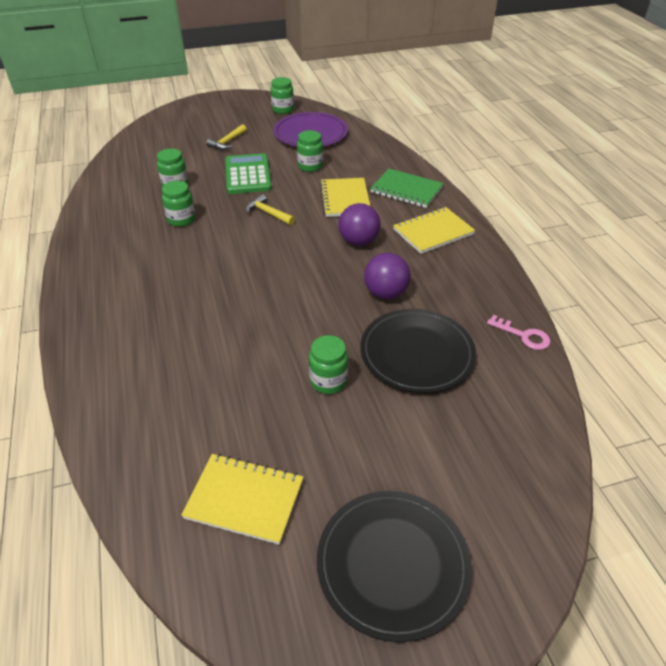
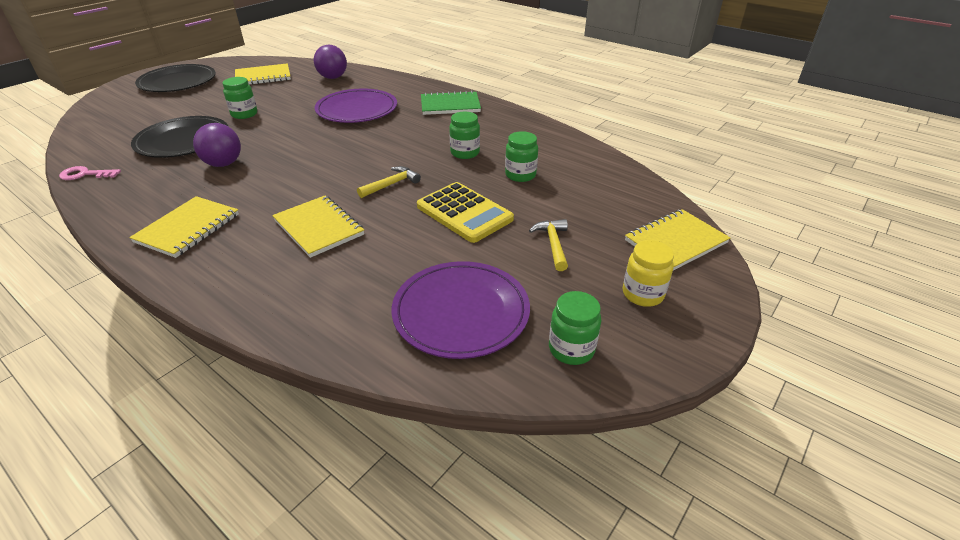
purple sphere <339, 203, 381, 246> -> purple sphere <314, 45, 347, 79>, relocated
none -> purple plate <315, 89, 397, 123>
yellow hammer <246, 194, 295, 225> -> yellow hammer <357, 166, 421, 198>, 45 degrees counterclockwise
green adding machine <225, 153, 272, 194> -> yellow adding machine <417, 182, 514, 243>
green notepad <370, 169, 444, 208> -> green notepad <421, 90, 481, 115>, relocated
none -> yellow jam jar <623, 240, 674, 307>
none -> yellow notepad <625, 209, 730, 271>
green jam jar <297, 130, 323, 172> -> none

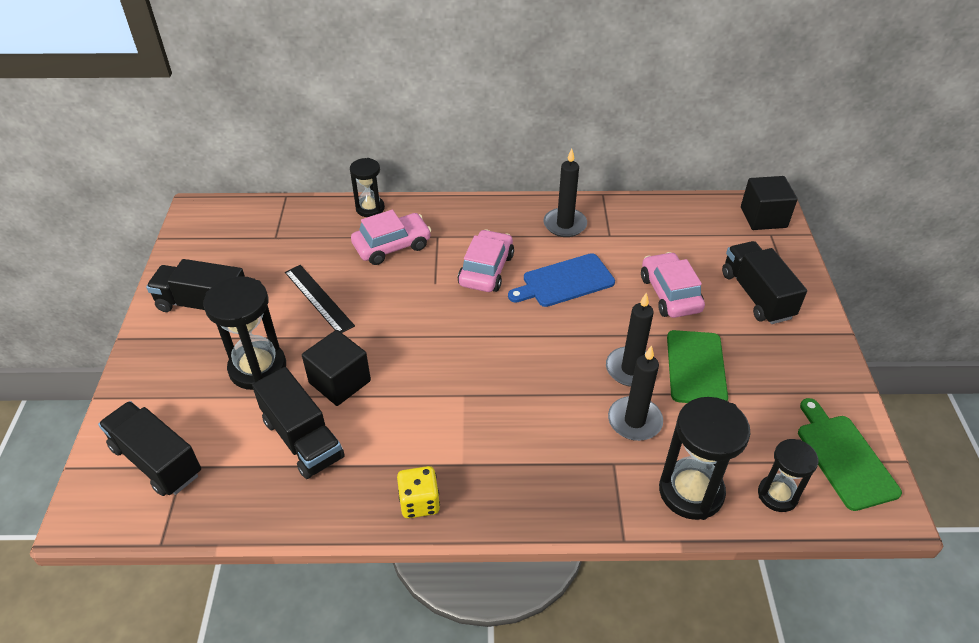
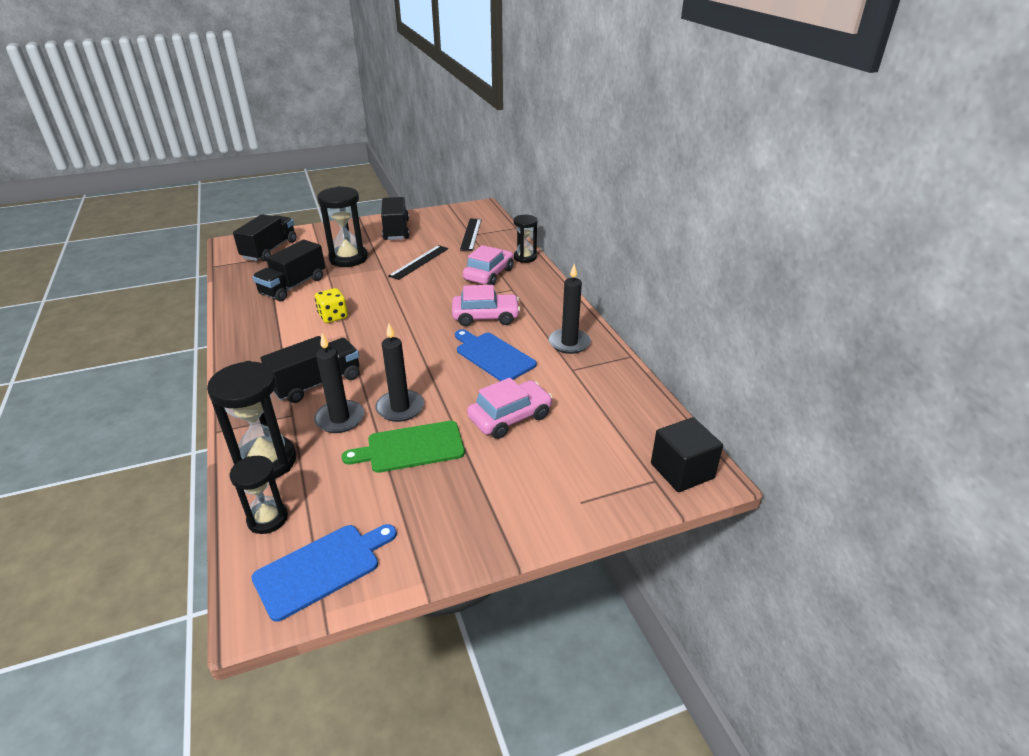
green cutting board <798, 398, 902, 511> -> blue cutting board <251, 524, 397, 622>
jet-black toy truck <722, 241, 807, 324> -> jet-black toy truck <261, 336, 359, 403>, relocated
yellow game die <397, 466, 440, 519> -> yellow game die <315, 288, 348, 323>, relocated
none -> jet-black measuring stick <460, 219, 482, 251>
pink car <351, 210, 432, 265> -> pink car <463, 245, 513, 285>, 105 degrees counterclockwise
jet-black block <302, 330, 371, 406> -> none

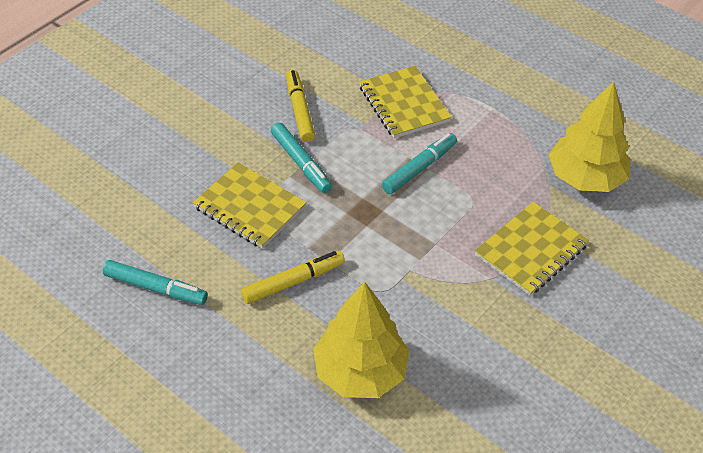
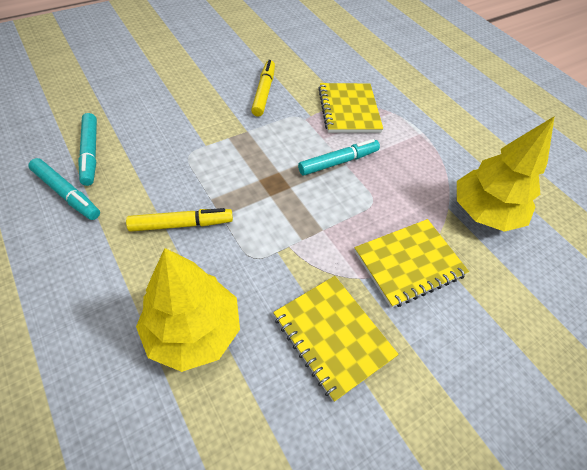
teal marker <271, 123, 332, 193> -> teal marker <78, 113, 97, 186>, relocated
yellow notepad <193, 162, 307, 249> -> yellow notepad <273, 276, 399, 402>, relocated

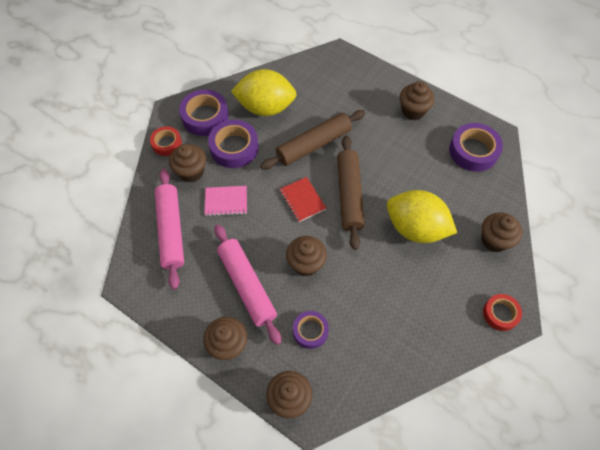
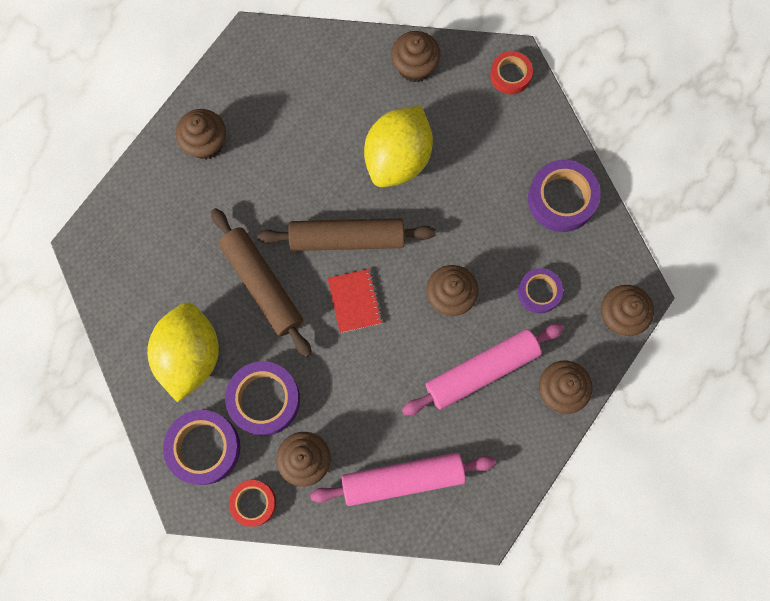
crimson notepad <279, 177, 326, 222> -> crimson notepad <328, 269, 382, 333>, 75 degrees counterclockwise
purple roll of tape <449, 123, 503, 172> -> purple roll of tape <528, 160, 600, 232>, relocated
pink notepad <205, 186, 247, 216> -> none

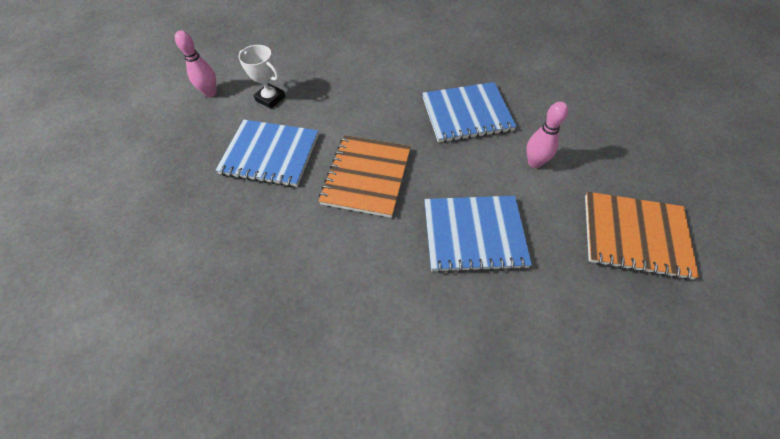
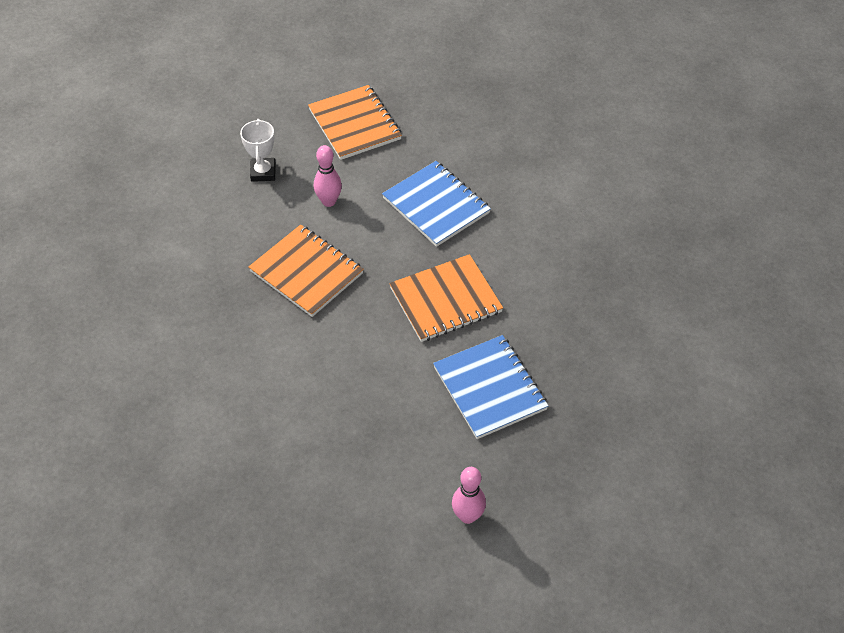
pure white award cup <239, 45, 285, 109> -> pure white award cup <240, 119, 276, 182>, relocated
blue notepad <422, 82, 517, 143> -> orange-coloured notepad <248, 224, 364, 317>

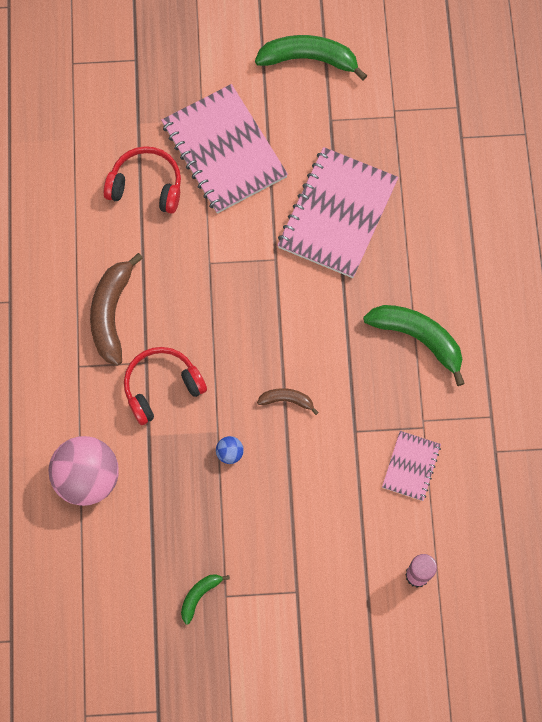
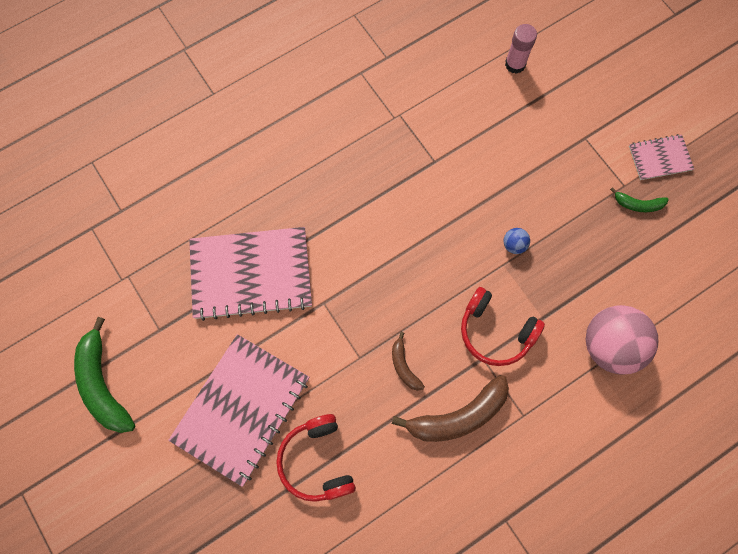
russet banana fruit <257, 388, 319, 415> -> russet banana fruit <392, 332, 425, 391>, relocated
pink notepad <382, 431, 441, 501> -> pink notepad <629, 134, 694, 180>, relocated
green banana fruit <363, 305, 465, 386> -> none

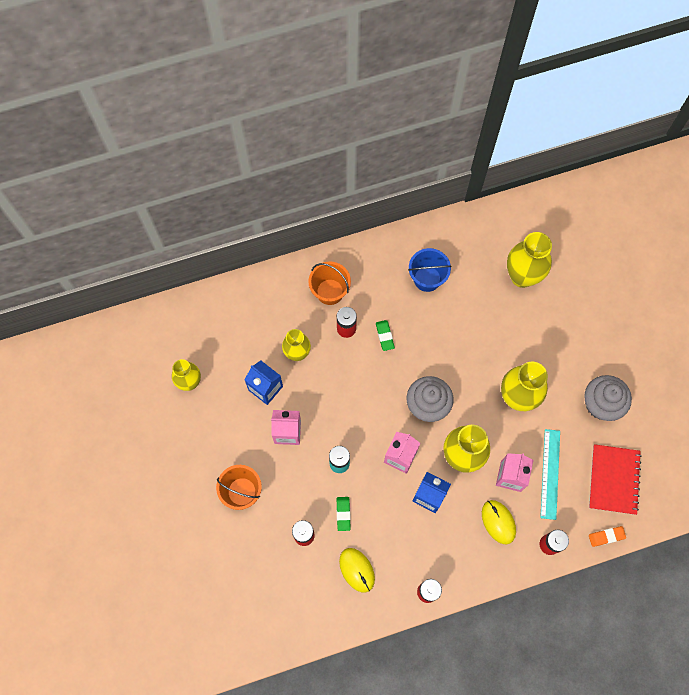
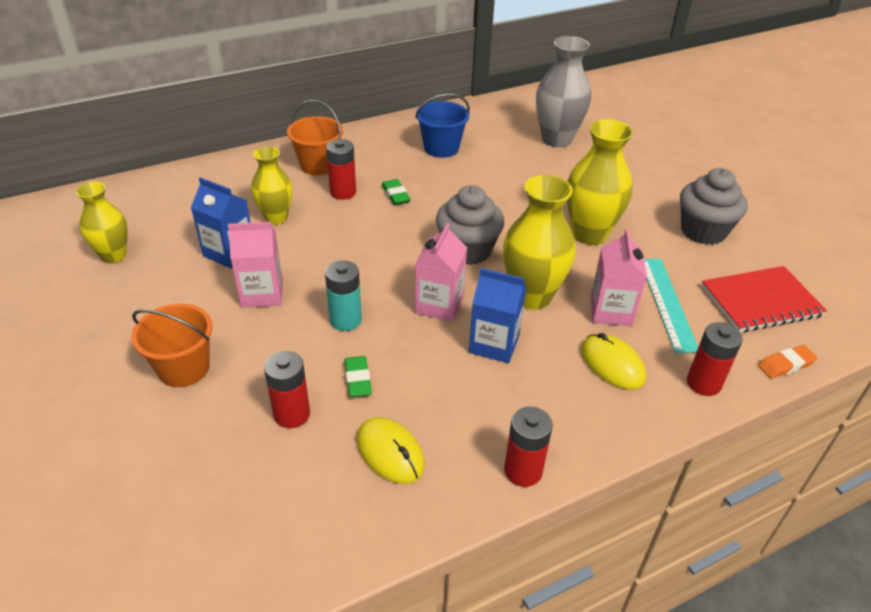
yellow flower vase <507, 232, 552, 288> -> grey flower vase <536, 36, 591, 148>
crimson notepad <589, 444, 642, 515> -> crimson notepad <701, 266, 827, 332>, 75 degrees clockwise

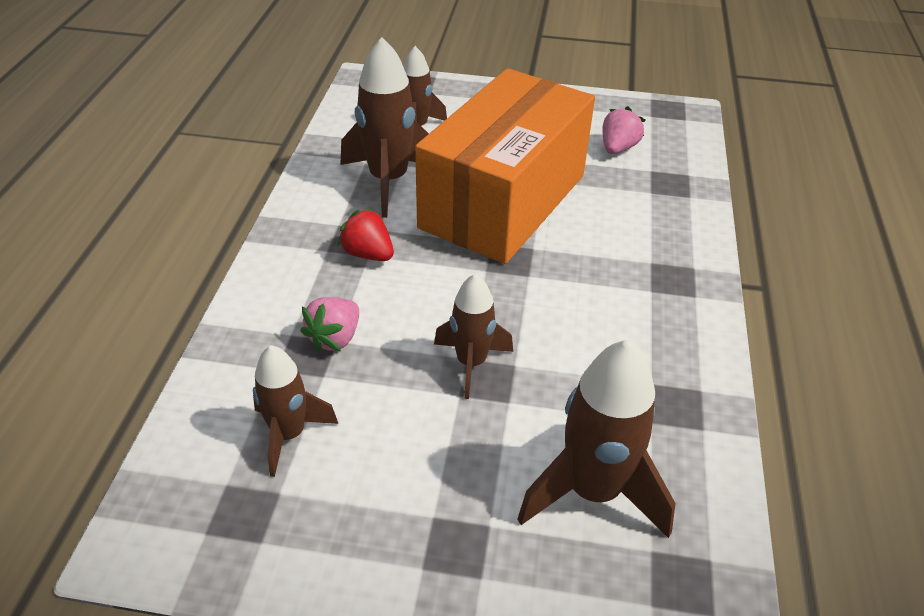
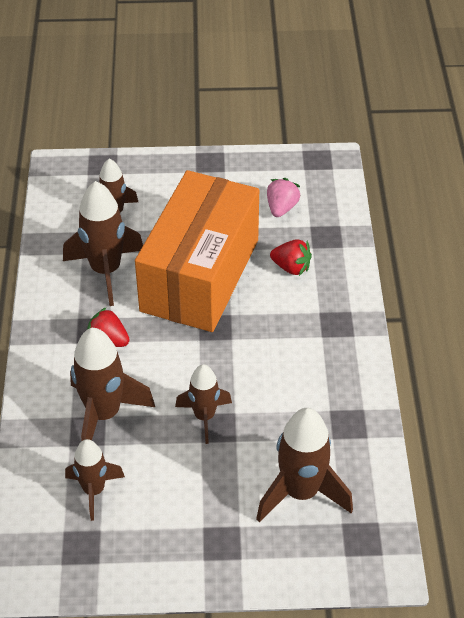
pink berry <300, 297, 359, 353> -> russet toy rocket <70, 328, 155, 441>
none -> crimson berry <270, 239, 312, 276>

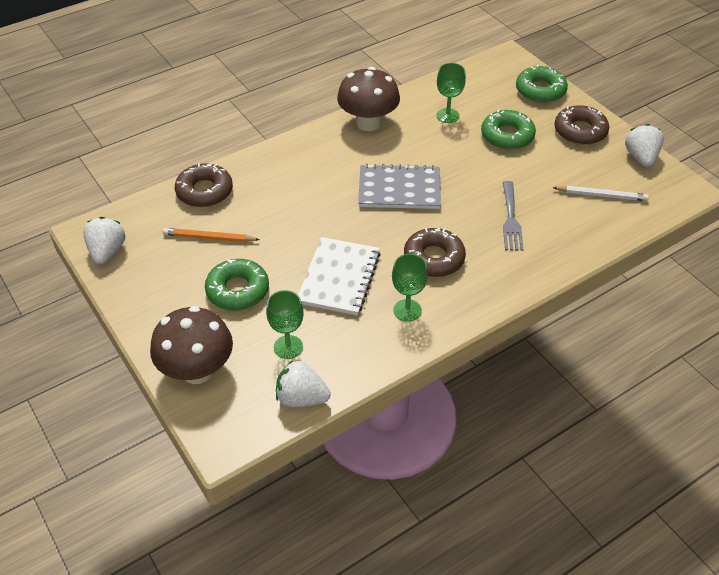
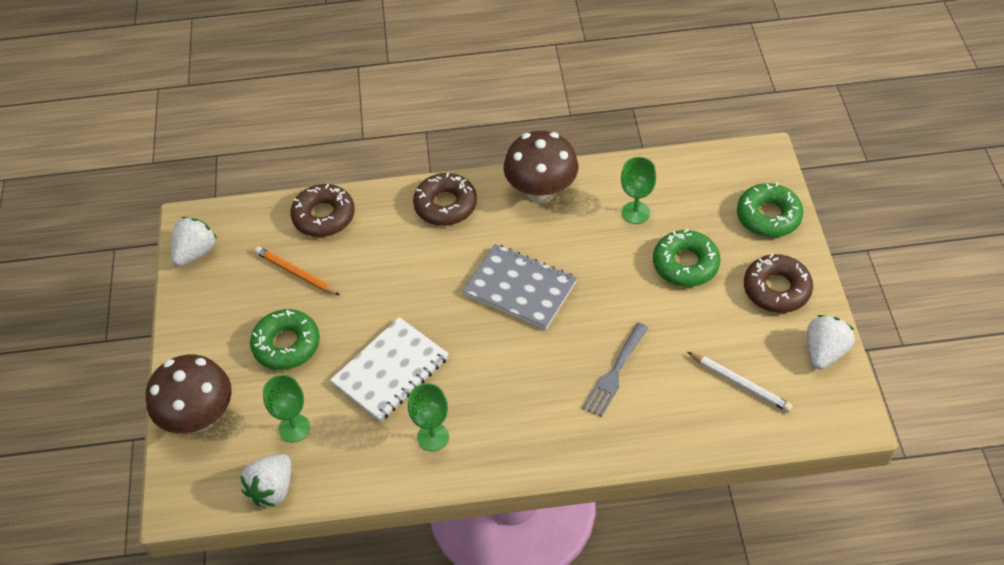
pure white berry <276, 360, 331, 407> -> pure white berry <240, 454, 291, 507>, 105 degrees counterclockwise
russet glazed donut <404, 228, 466, 277> -> russet glazed donut <413, 173, 477, 226>, relocated

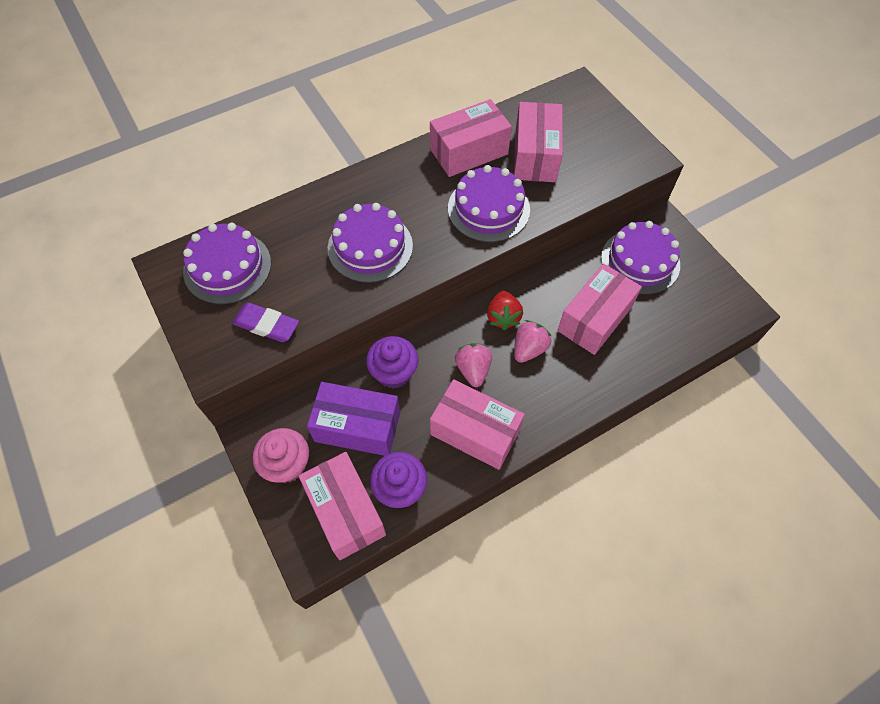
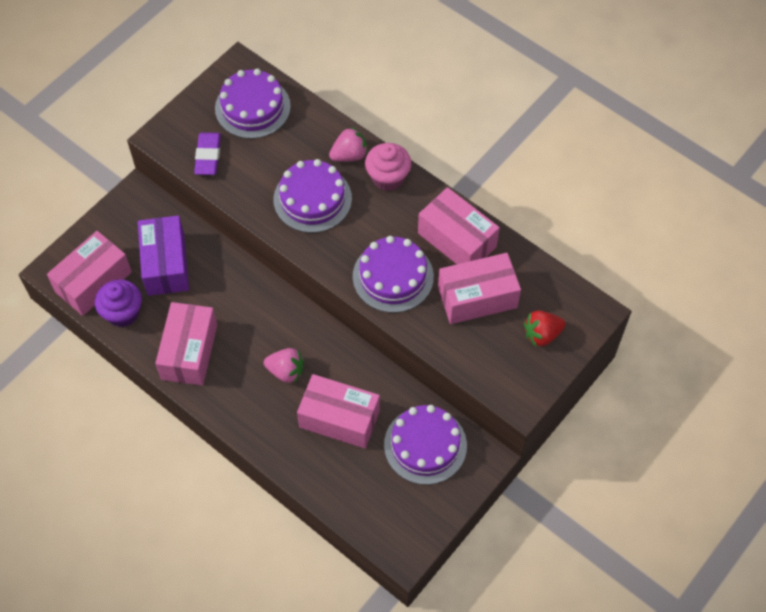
pink berry <455, 343, 492, 387> -> pink berry <329, 127, 368, 162>, relocated
pink cupcake <253, 428, 309, 483> -> pink cupcake <365, 143, 411, 191>, relocated
crimson berry <487, 291, 523, 330> -> crimson berry <524, 310, 566, 347>, relocated
purple cupcake <366, 336, 418, 389> -> none

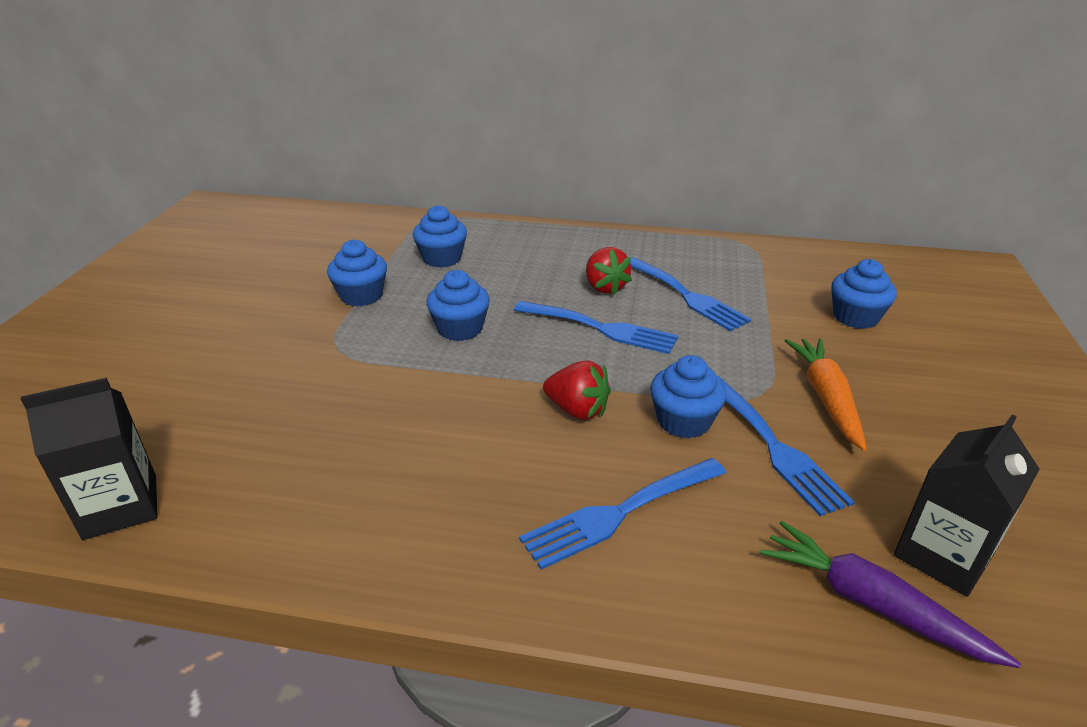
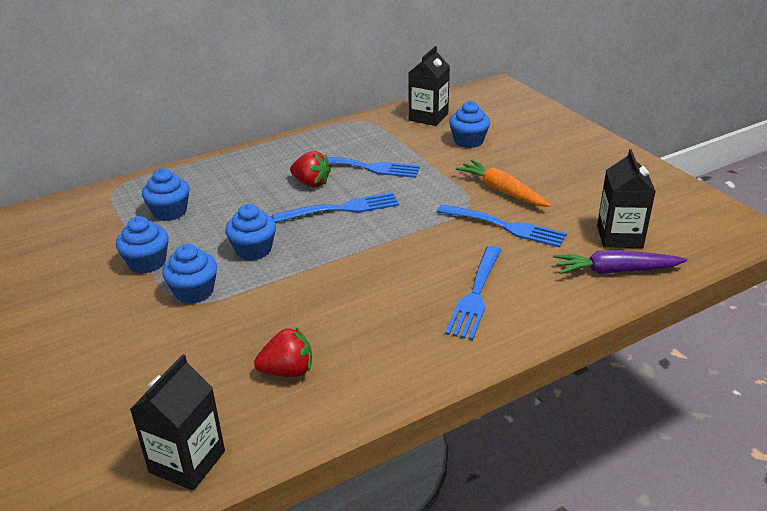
blue cupcake <650, 355, 727, 438> -> blue cupcake <162, 244, 217, 304>, relocated
crimson berry <543, 360, 611, 420> -> crimson berry <254, 327, 312, 377>, relocated
none -> jet-black milk carton <408, 46, 450, 126>

